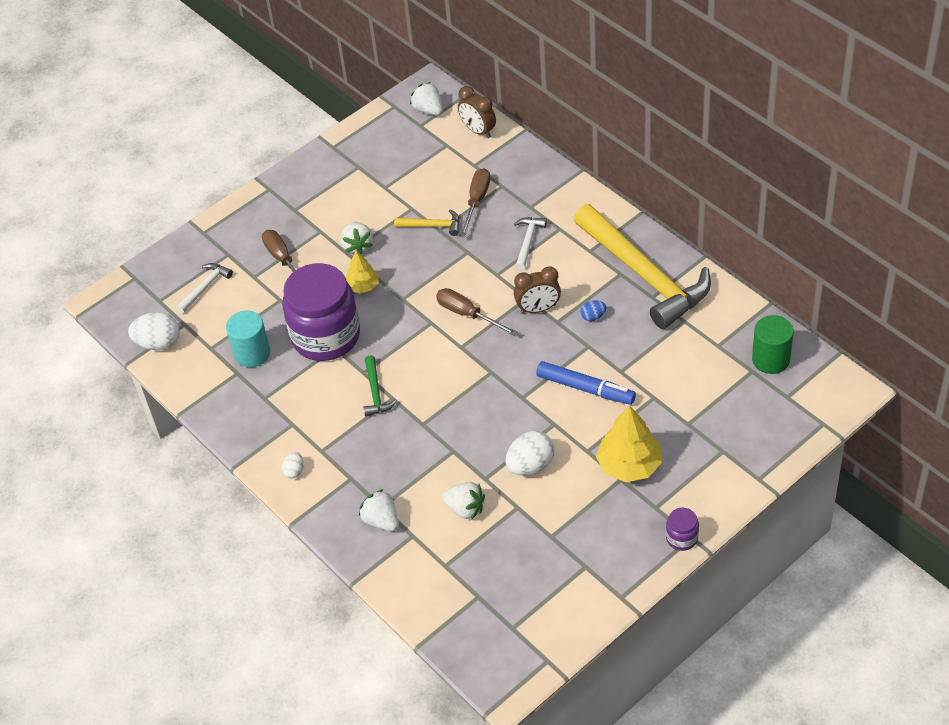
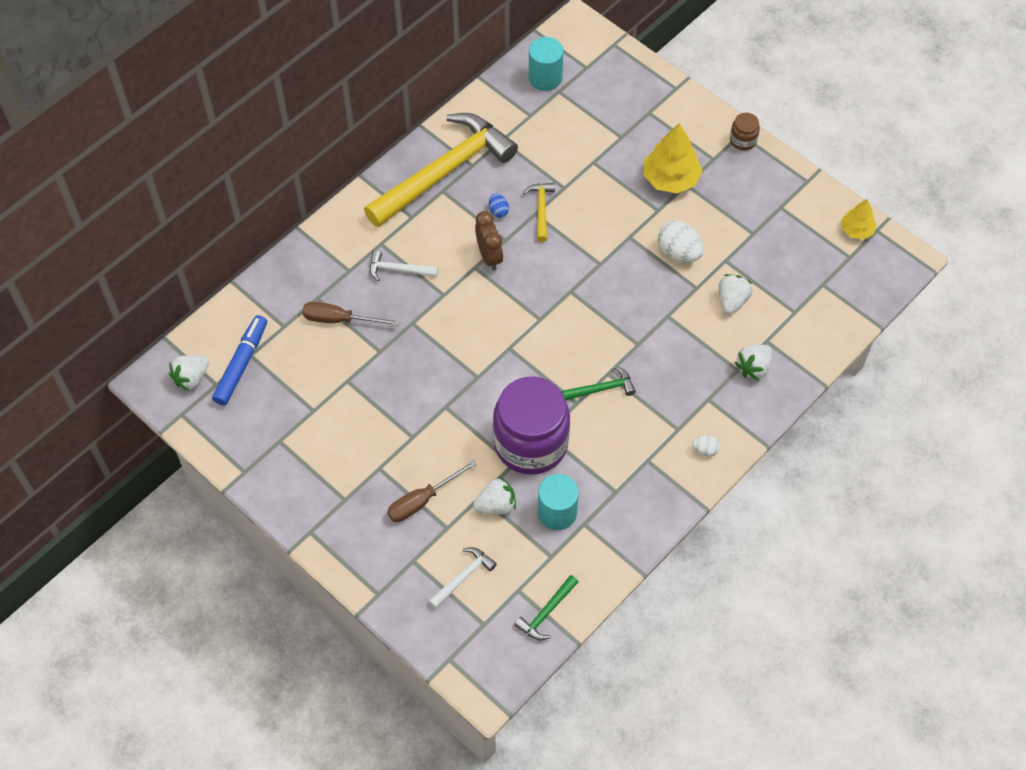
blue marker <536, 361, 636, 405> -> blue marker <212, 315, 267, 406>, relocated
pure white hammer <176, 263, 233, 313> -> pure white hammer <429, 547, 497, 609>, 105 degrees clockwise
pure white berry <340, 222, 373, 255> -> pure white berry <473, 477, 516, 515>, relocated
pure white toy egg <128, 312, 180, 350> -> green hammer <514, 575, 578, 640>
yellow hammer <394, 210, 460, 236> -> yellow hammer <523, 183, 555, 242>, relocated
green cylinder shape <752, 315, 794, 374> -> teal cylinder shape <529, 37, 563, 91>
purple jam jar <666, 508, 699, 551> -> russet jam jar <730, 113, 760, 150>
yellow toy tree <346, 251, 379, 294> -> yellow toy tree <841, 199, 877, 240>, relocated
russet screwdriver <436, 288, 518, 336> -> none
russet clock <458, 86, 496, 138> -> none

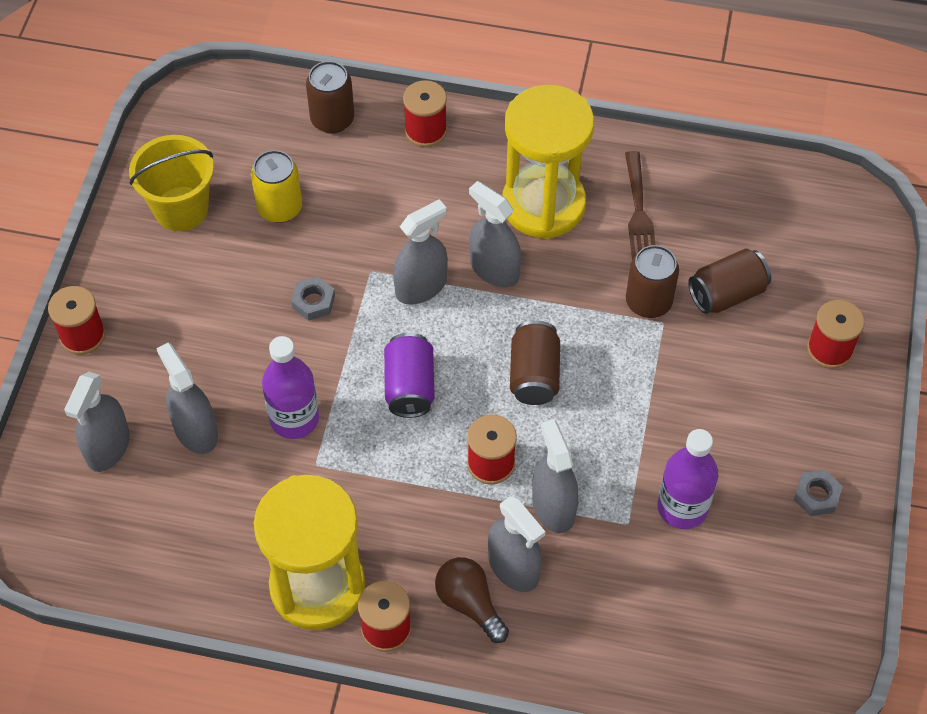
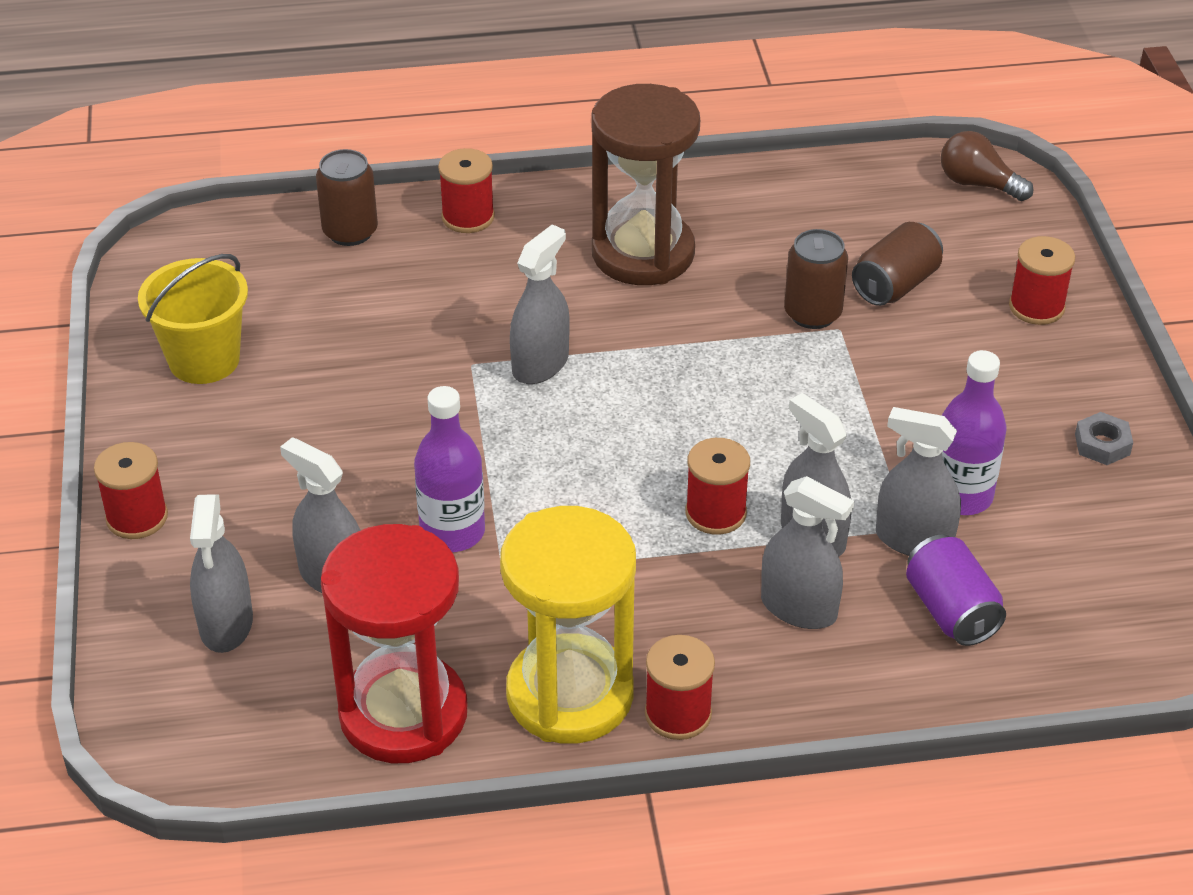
none -> crimson hourglass <321, 524, 467, 763>
yellow hourglass <502, 85, 594, 239> -> russet hourglass <591, 84, 700, 285>
grey sprayer <469, 181, 521, 288> -> grey sprayer <876, 407, 961, 556>, relocated
purple can <384, 333, 435, 418> -> purple can <906, 535, 1006, 646>, relocated
russet lightbulb <435, 557, 509, 643> -> russet lightbulb <941, 131, 1034, 201>, relocated
yellow can <251, 150, 302, 223> -> none
grey hex nut <291, 276, 335, 321> -> none
russet can <510, 320, 560, 405> -> none
russet table fork <625, 151, 656, 259> -> none

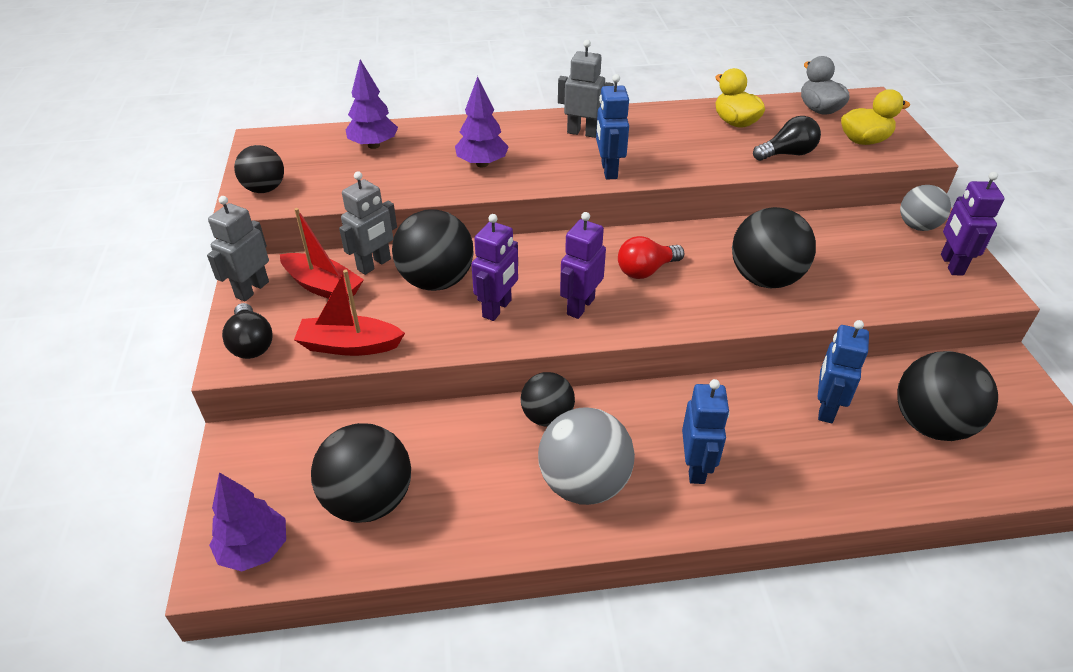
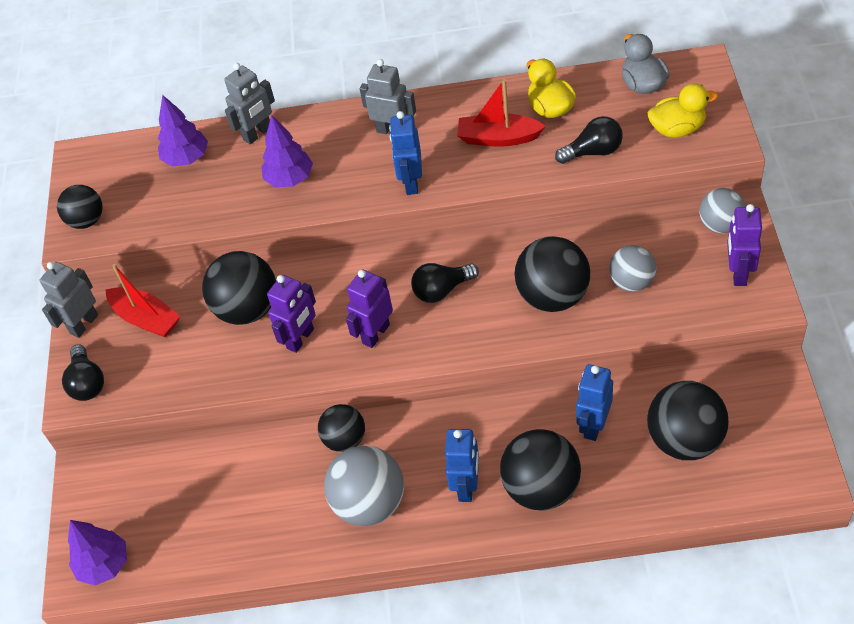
grey robot <339, 171, 397, 275> -> grey robot <224, 63, 275, 145>, relocated
crimson lightbulb <618, 236, 684, 279> -> jet-black lightbulb <411, 263, 479, 303>
crimson sailboat <294, 270, 405, 356> -> crimson sailboat <457, 79, 546, 147>, relocated
jet-black sphere <311, 423, 411, 523> -> jet-black sphere <500, 429, 581, 510>, relocated
none -> grey sphere <609, 245, 656, 292>

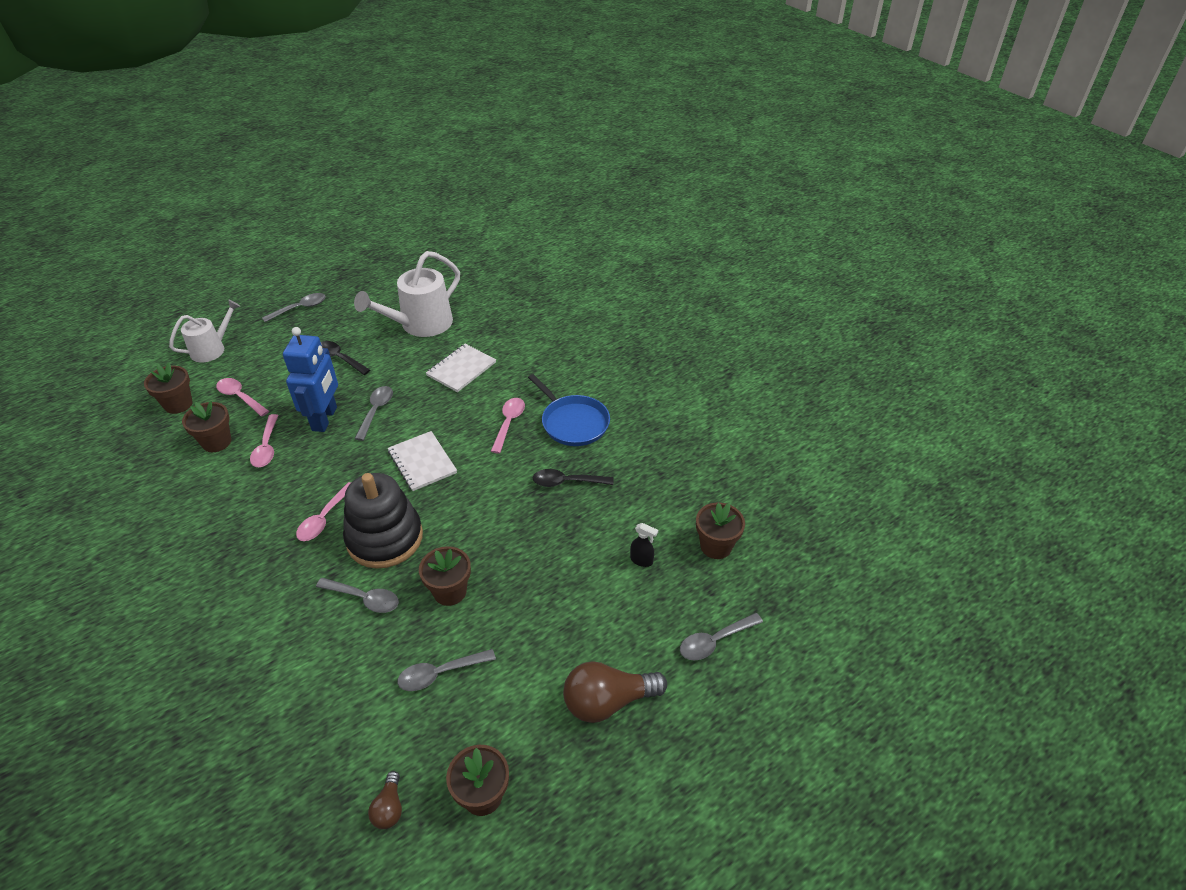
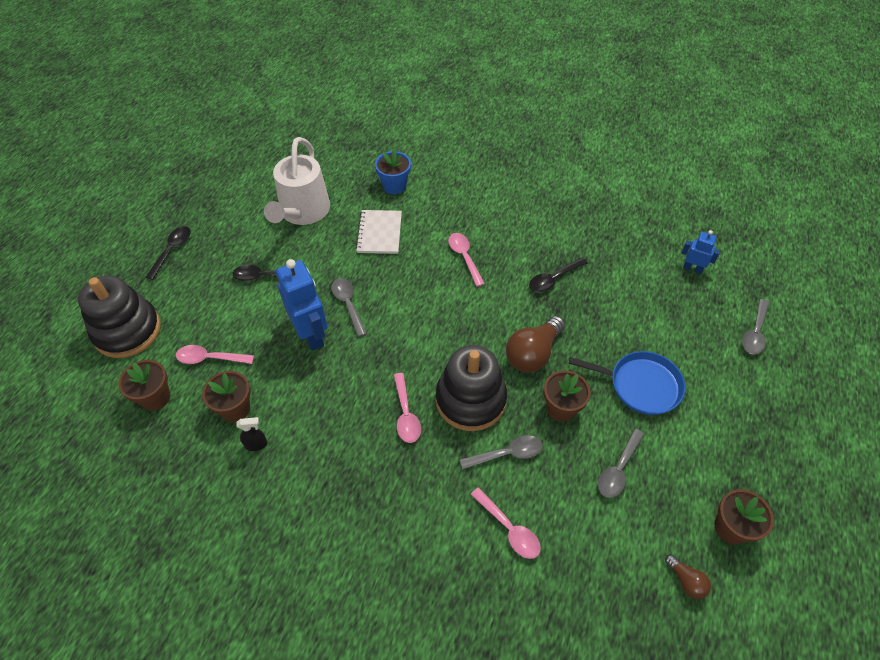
pure white watering pot <169, 300, 240, 362> -> jet-black stacking toy <78, 276, 161, 358>
grey tablespoon <262, 293, 326, 322> -> jet-black tablespoon <146, 226, 191, 280>
jet-black sprayer <630, 523, 658, 567> -> jet-black sprayer <237, 417, 267, 451>, relocated
none -> blue flower pot <375, 149, 411, 194>
pink tablespoon <250, 414, 279, 467> -> pink tablespoon <470, 487, 541, 559>, relocated
russet lightbulb <563, 662, 667, 723> -> russet lightbulb <506, 316, 565, 373>, relocated
blue pan <528, 374, 610, 446> -> blue pan <569, 351, 685, 415>, relocated
russet flower pot <696, 503, 745, 559> -> blue robot <682, 230, 720, 274>
pure white notepad <388, 431, 457, 491> -> none

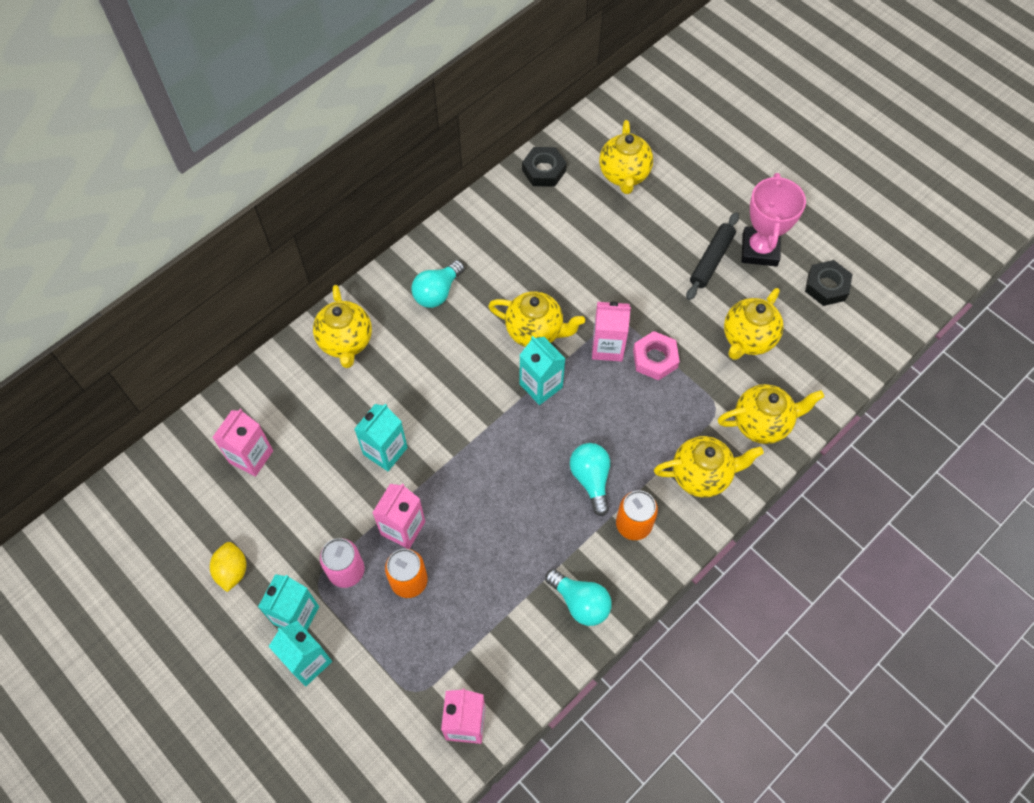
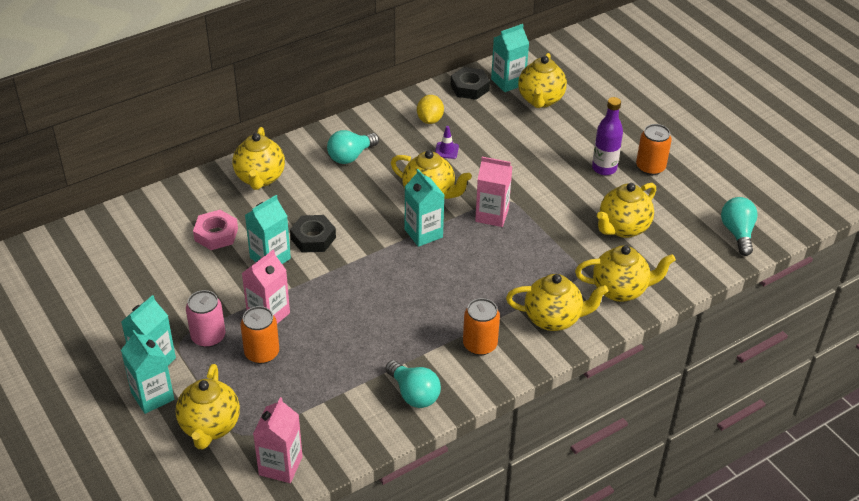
none -> yellow teapot <176, 364, 240, 449>
pink hex nut <633, 331, 680, 380> -> pink hex nut <193, 210, 238, 250>, relocated
jet-black hex nut <805, 260, 852, 306> -> jet-black hex nut <290, 215, 336, 253>, relocated
yellow lemon <210, 542, 246, 592> -> yellow lemon <417, 95, 444, 124>, relocated
none -> purple traffic cone <435, 126, 459, 159>
none -> teal milk carton <491, 24, 529, 92>
jet-black pastry roller <686, 212, 739, 300> -> purple drink bottle <592, 97, 623, 175>
pink award cup <741, 173, 806, 267> -> orange-coloured can <636, 124, 672, 175>
teal lightbulb <570, 443, 610, 516> -> teal lightbulb <721, 197, 758, 256>, relocated
pink milk carton <212, 409, 273, 477> -> none

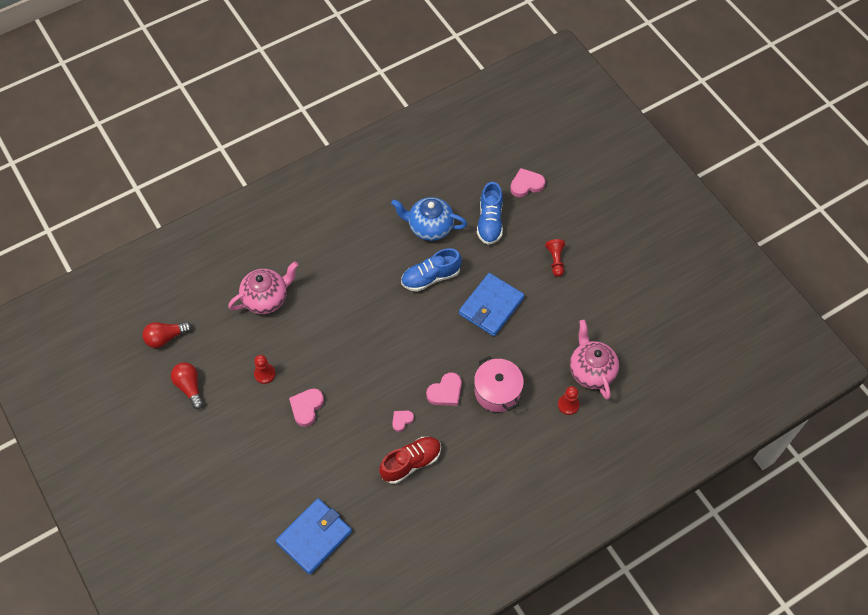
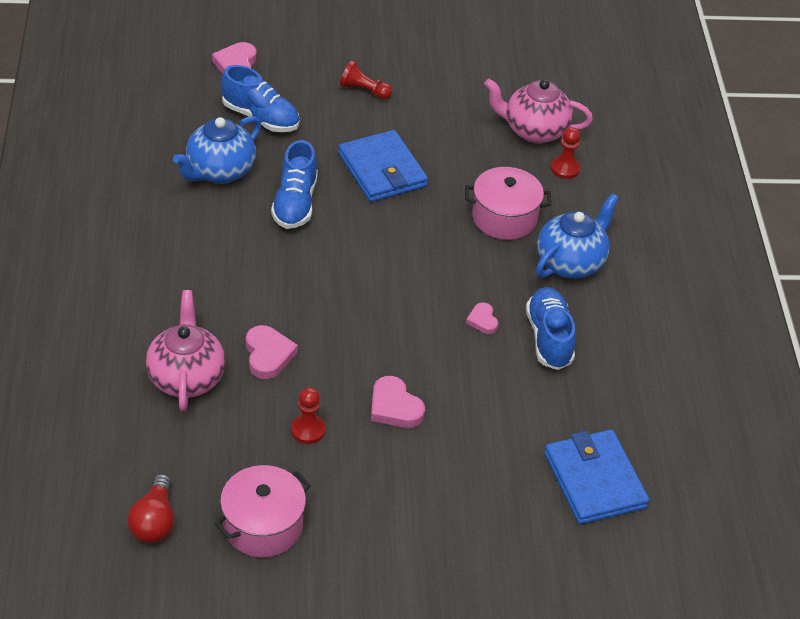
crimson lightbulb <171, 362, 204, 409> -> pink cooking pot <214, 465, 311, 558>
pink love heart <426, 372, 462, 406> -> pink love heart <246, 325, 298, 379>, relocated
crimson lace-up shoe <379, 437, 441, 484> -> blue lace-up shoe <526, 287, 576, 370>
none -> blue teapot <536, 193, 619, 279>

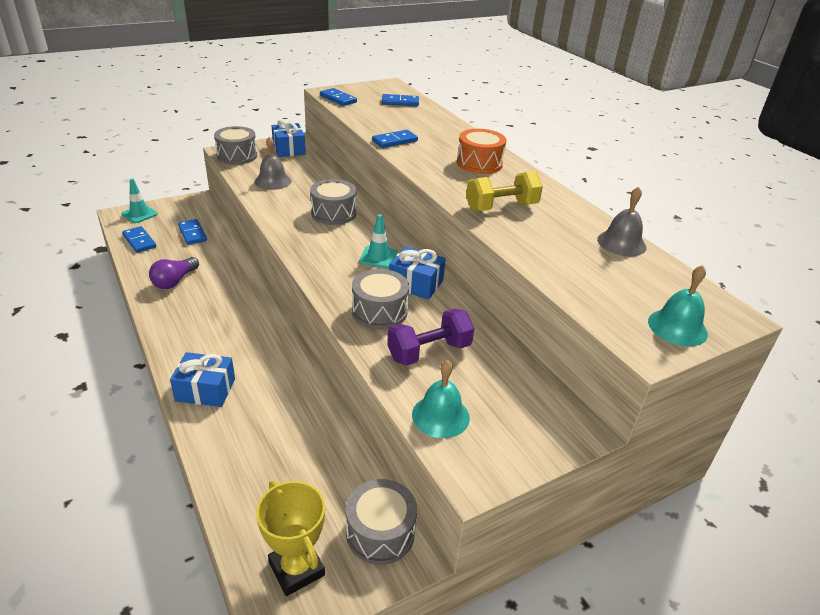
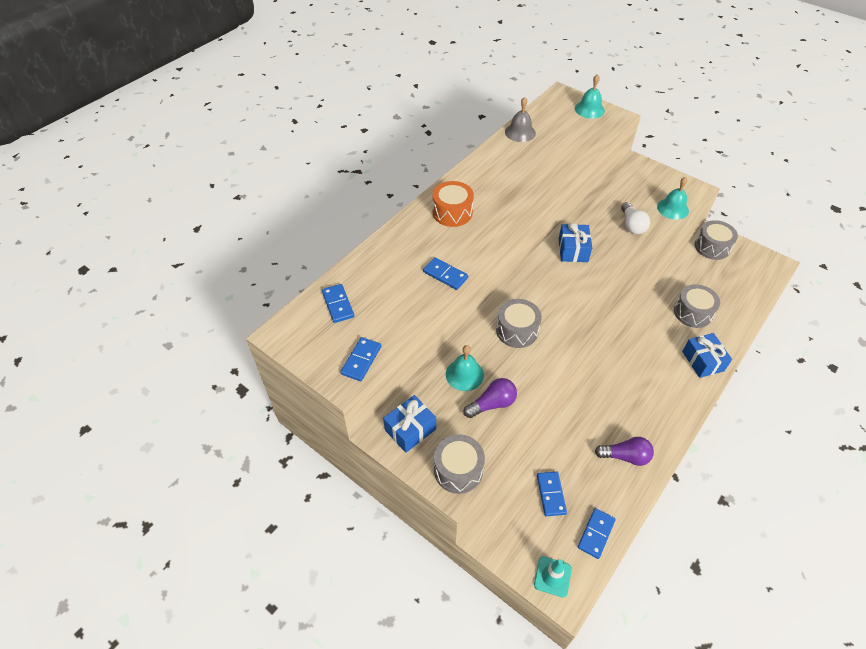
none -> teal school bell <446, 345, 484, 391>
grey school bell <255, 137, 291, 190> -> purple lightbulb <463, 378, 517, 418>
blue domino tile <178, 219, 207, 245> -> blue domino tile <537, 472, 567, 516>, 45 degrees counterclockwise
purple free weight <387, 309, 474, 366> -> pure white lightbulb <621, 202, 650, 234>
grey drum <352, 269, 409, 329> -> grey drum <674, 284, 720, 328>, relocated
yellow award cup <256, 481, 325, 596> -> none
teal traffic cone <359, 214, 398, 268> -> none
yellow free weight <466, 171, 543, 212> -> none

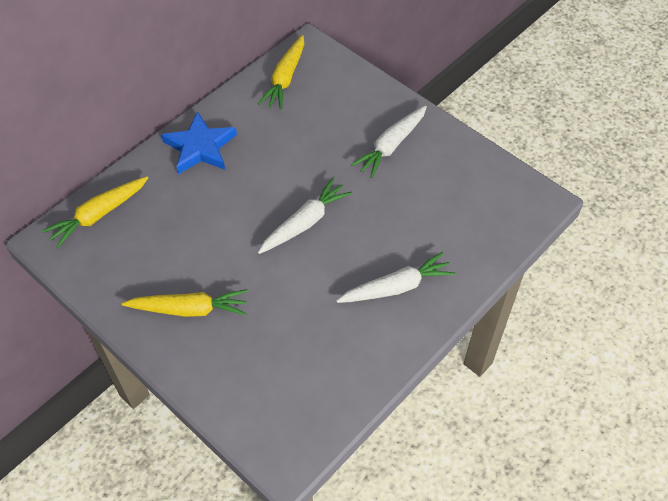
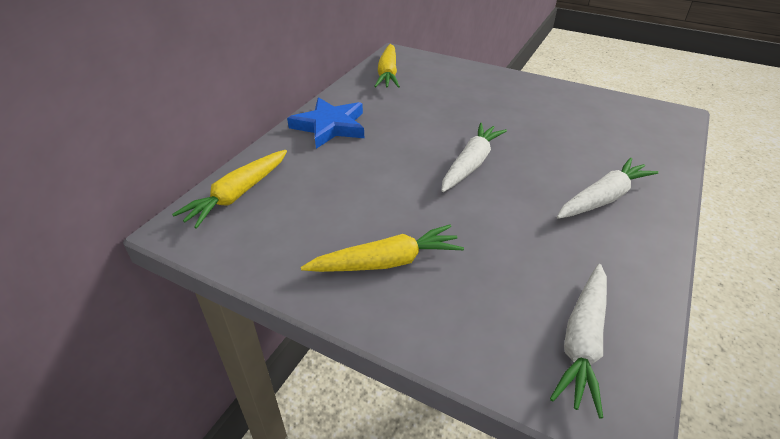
pure white carrot <351, 105, 427, 178> -> pure white carrot <550, 264, 607, 419>, relocated

